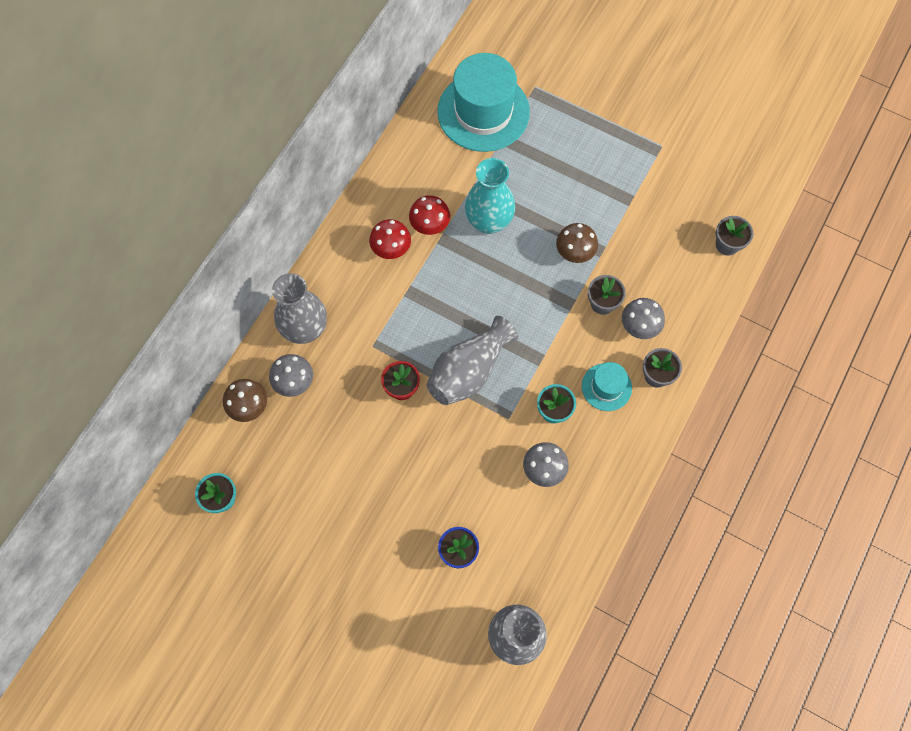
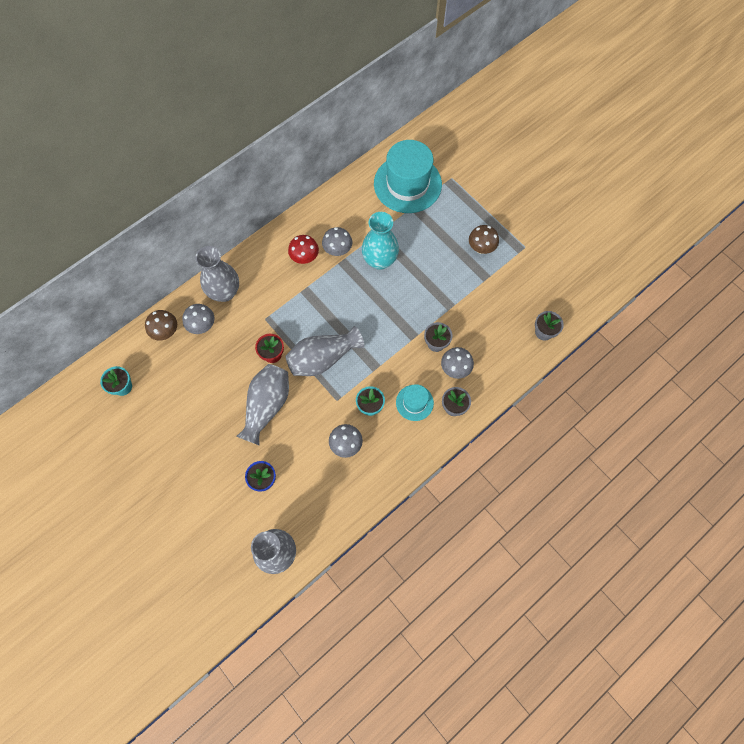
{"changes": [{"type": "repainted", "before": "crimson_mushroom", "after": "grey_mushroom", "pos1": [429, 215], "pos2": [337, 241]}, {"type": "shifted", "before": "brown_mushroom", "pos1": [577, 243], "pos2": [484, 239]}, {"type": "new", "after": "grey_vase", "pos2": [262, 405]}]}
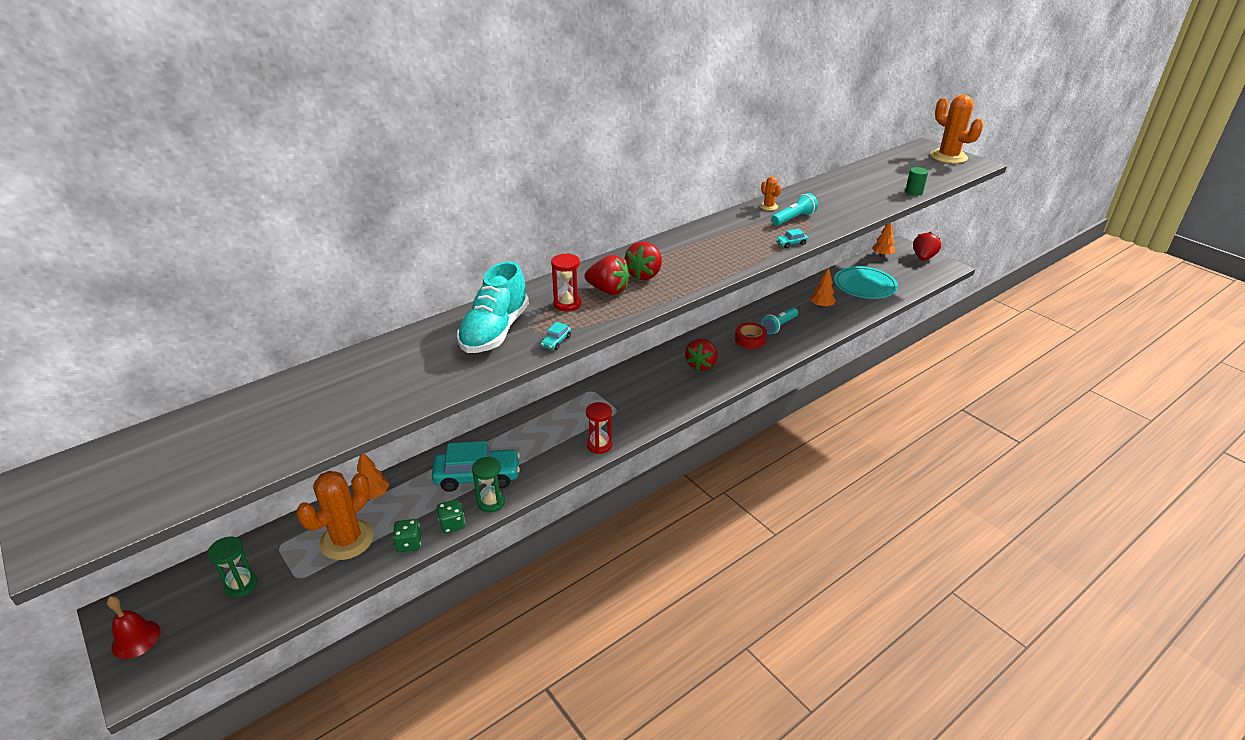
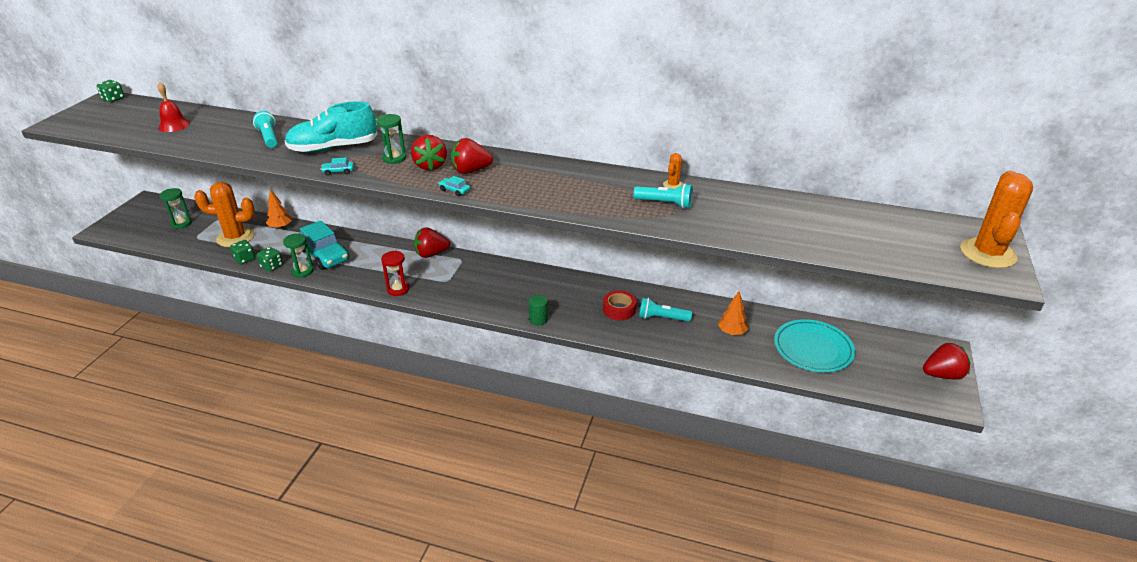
{"changes": [{"type": "shifted", "before": "crimson_school_bell", "pos1": [134, 627], "pos2": [173, 107]}, {"type": "repainted", "before": "crimson_sand_timer", "after": "emerald_sand_timer", "pos1": [566, 282], "pos2": [391, 139]}, {"type": "shifted", "before": "crimson_toy_strawberry", "pos1": [701, 355], "pos2": [432, 242]}, {"type": "shifted", "before": "aqua_automobile", "pos1": [792, 238], "pos2": [454, 186]}, {"type": "gone", "before": "bright_orange_toy_tree", "pos1": [883, 240]}, {"type": "shifted", "before": "emerald_cylinder", "pos1": [916, 181], "pos2": [538, 310]}, {"type": "new", "after": "emerald_die", "pos2": [110, 91]}, {"type": "new", "after": "aqua_flashlight", "pos2": [265, 129]}]}
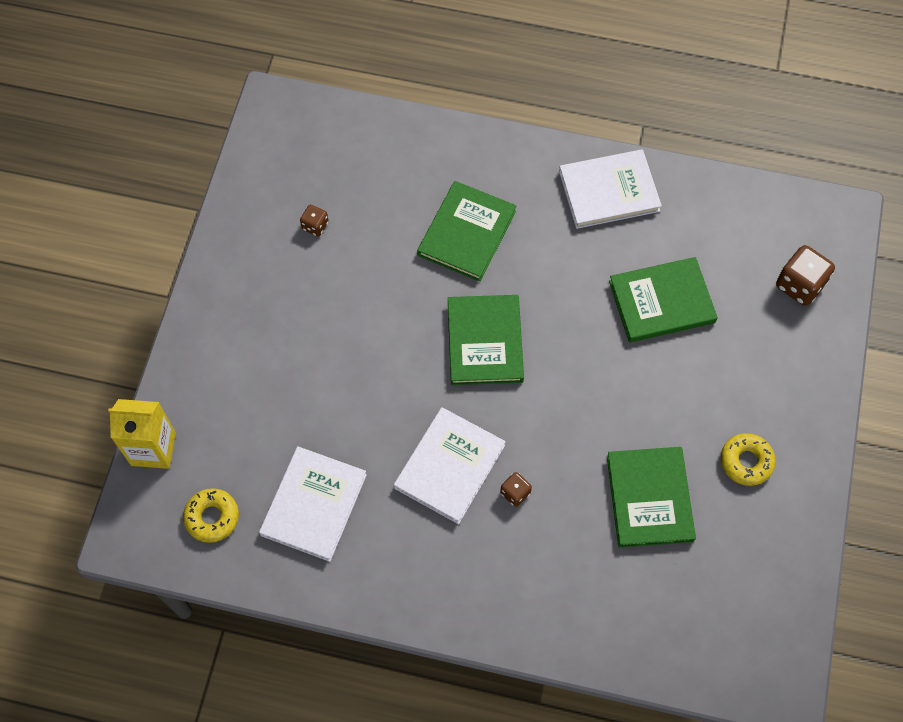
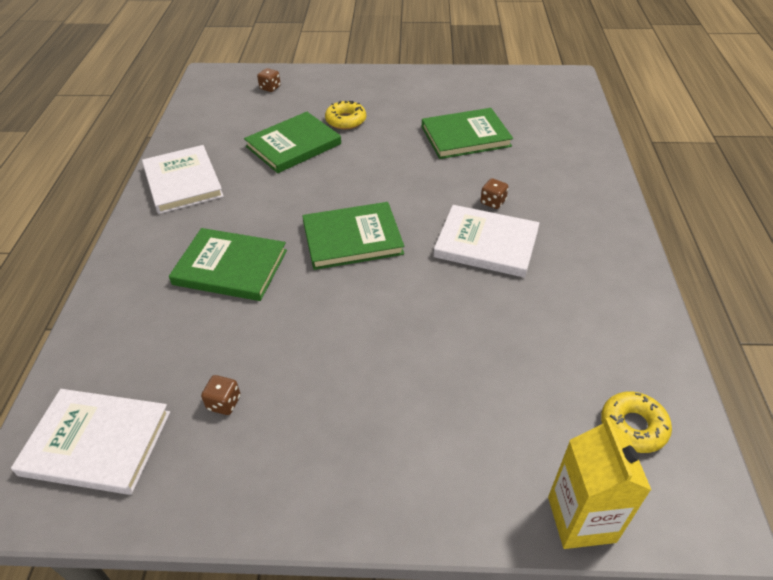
{"changes": [{"type": "shifted", "before": "white_hardback", "pos1": [313, 504], "pos2": [90, 442]}, {"type": "rotated", "before": "emerald_hardback", "pos1": [663, 299], "pos2": [292, 142], "turn": 75}, {"type": "shifted", "before": "yellow_doughnut", "pos1": [748, 459], "pos2": [345, 115]}, {"type": "scaled", "before": "brown_die", "pos1": [805, 275], "pos2": [269, 80], "scale": 0.55}]}
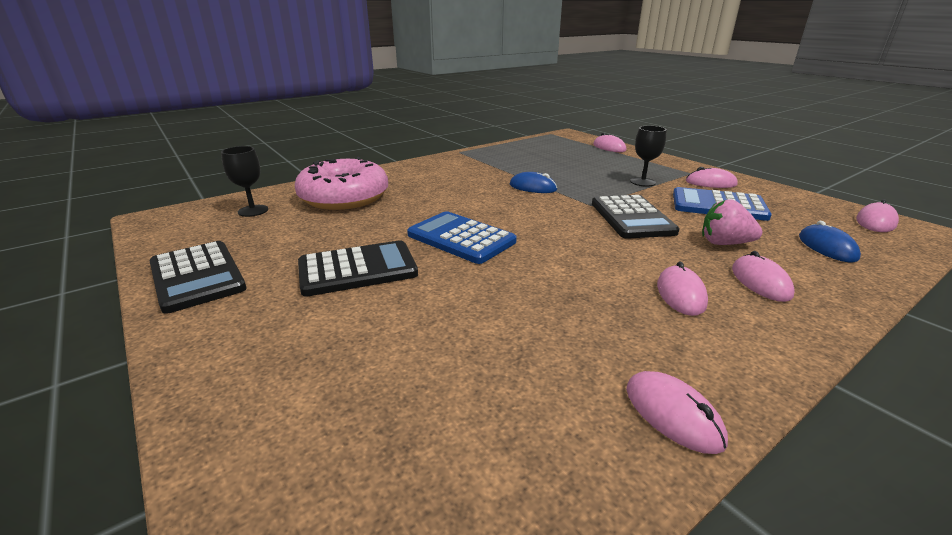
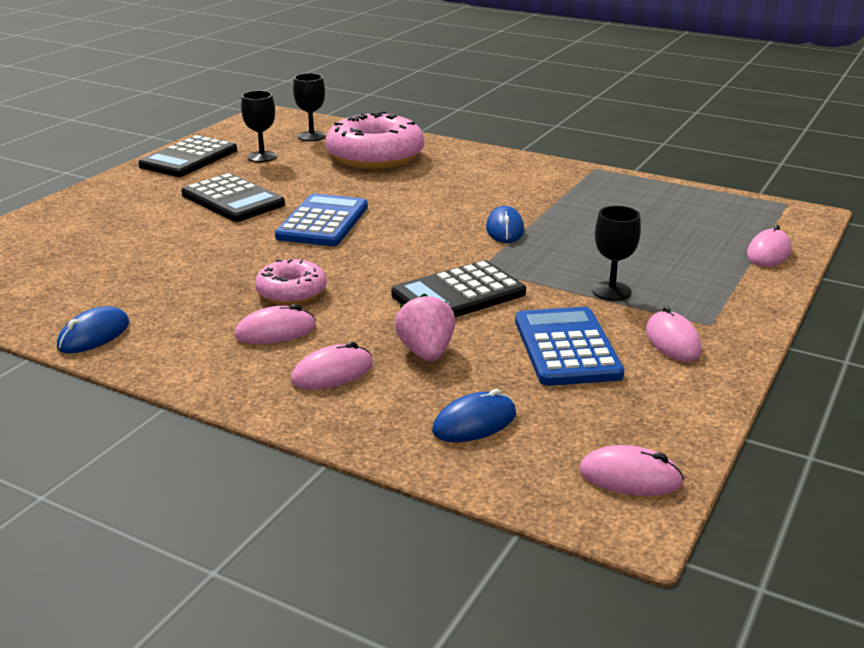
{"changes": [{"type": "repainted", "before": "rose-pink_PC_mouse", "after": "royal_blue_PC_mouse", "pos1": [677, 412], "pos2": [93, 329]}, {"type": "new", "after": "ebony_chalice", "pos2": [259, 126]}, {"type": "new", "after": "rose-pink_doughnut", "pos2": [291, 282]}]}
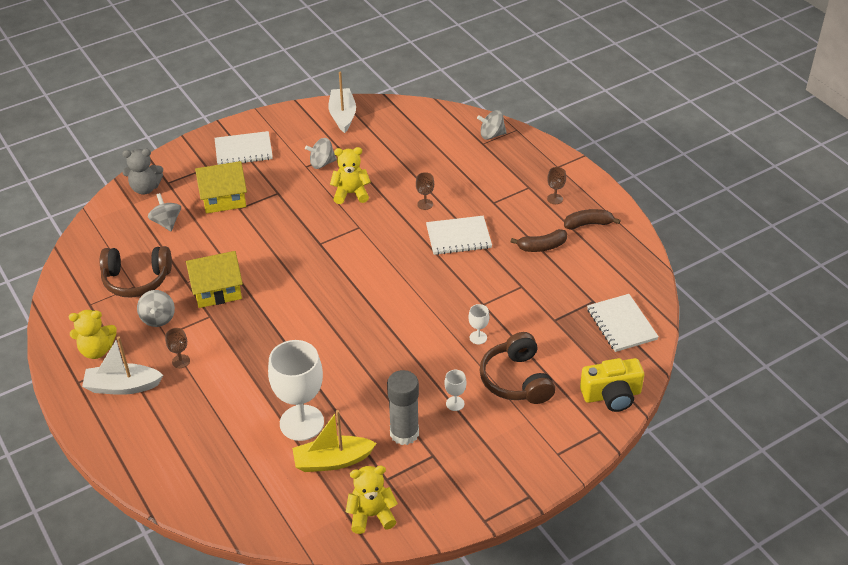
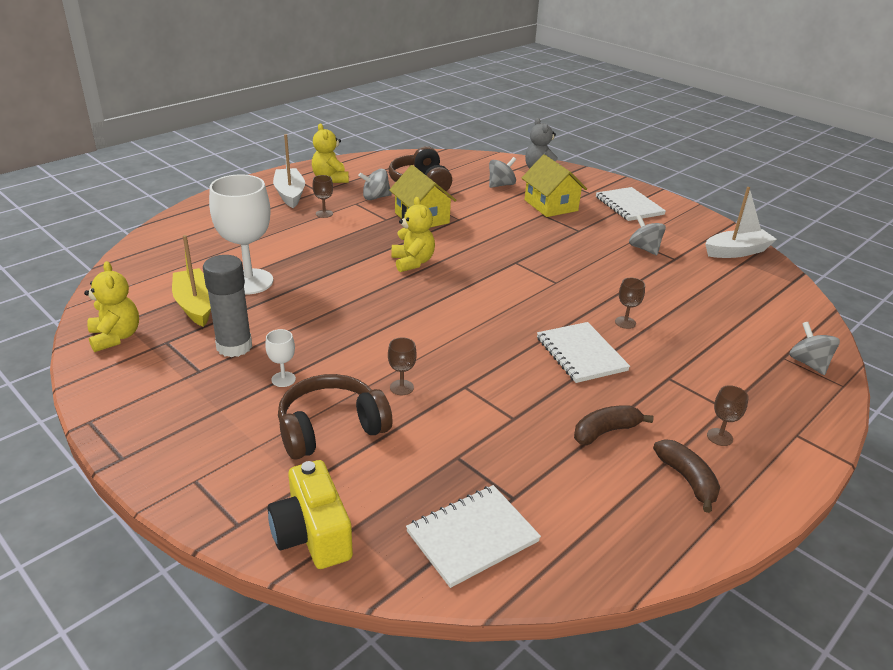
{"changes": [{"type": "shifted", "before": "yellow_stuffed_bear", "pos1": [350, 175], "pos2": [413, 234]}, {"type": "repainted", "before": "white_chalice", "after": "brown_chalice", "pos1": [479, 324], "pos2": [402, 366]}, {"type": "rotated", "before": "brown_banana_fruit", "pos1": [539, 240], "pos2": [614, 425], "turn": 90}]}
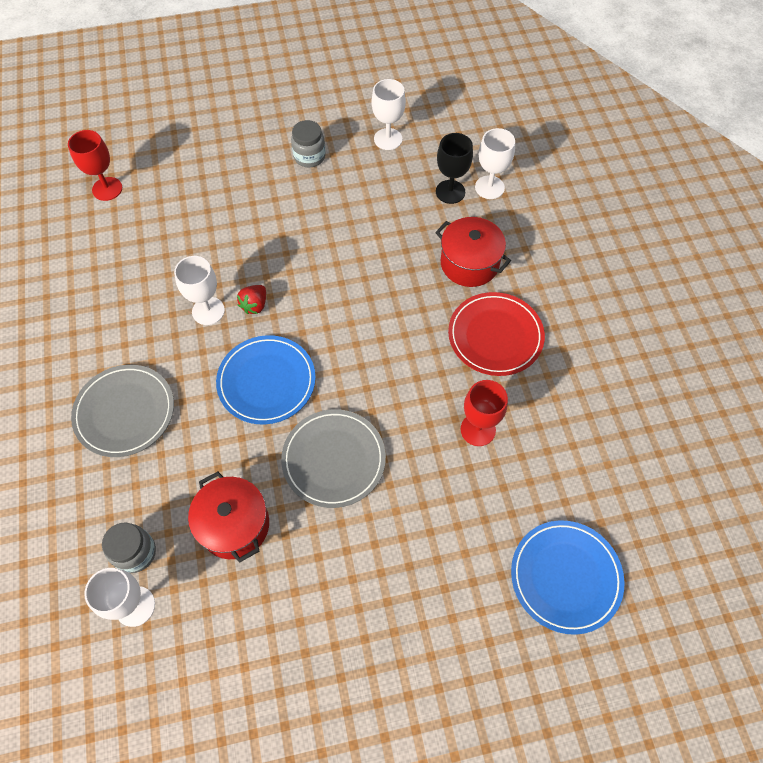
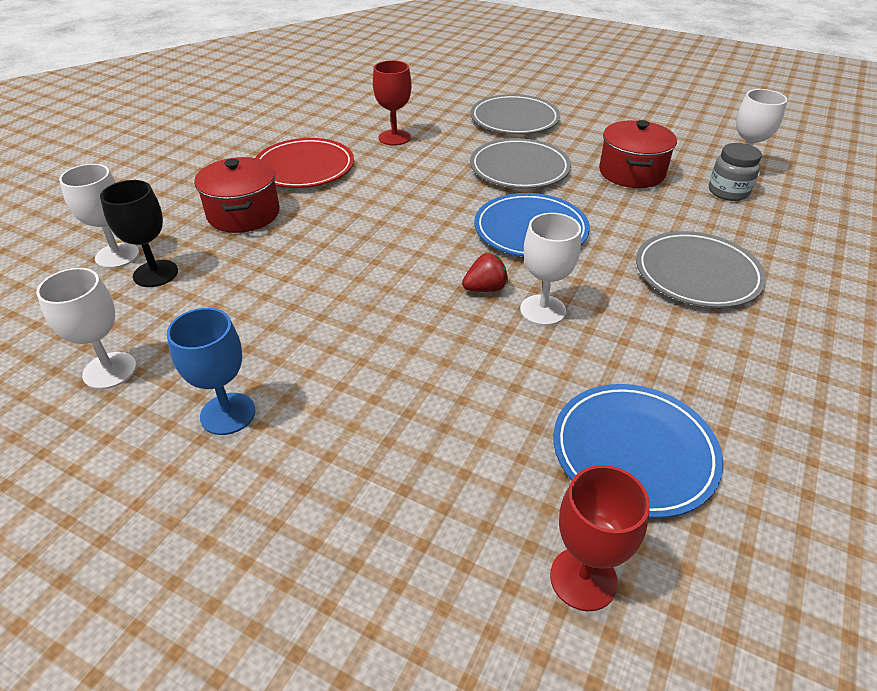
{"changes": [{"type": "swapped", "before": "grey_jam_jar", "after": "royal_blue_chalice", "pos1": [308, 143], "pos2": [211, 371]}, {"type": "shifted", "before": "royal_blue_dinner_plate", "pos1": [568, 577], "pos2": [638, 451]}, {"type": "new", "after": "grey_dinner_plate", "pos2": [515, 114]}]}
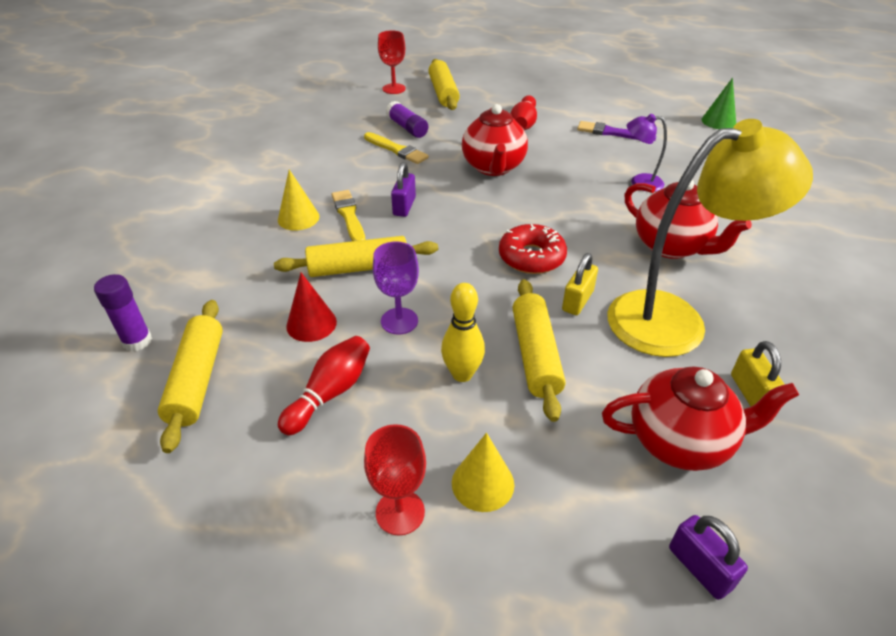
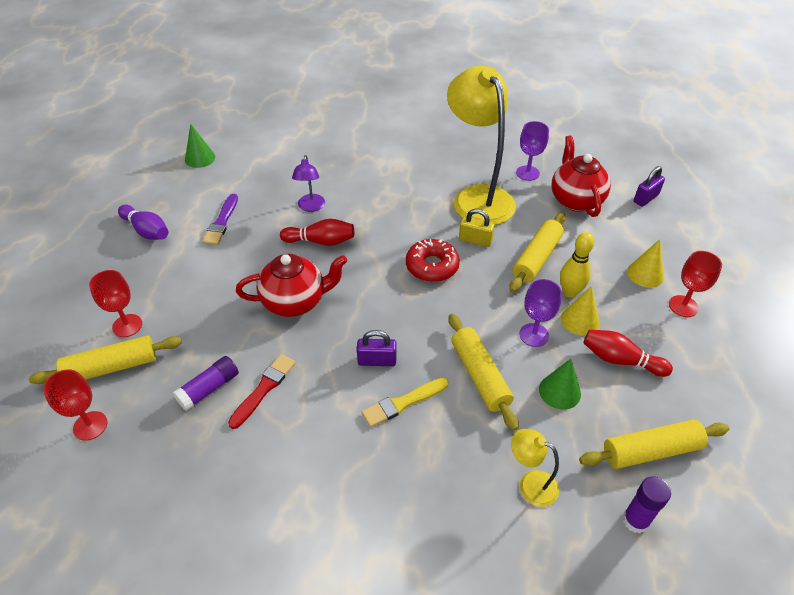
{"changes": [{"type": "shifted", "before": "yellow_cone", "pos1": [298, 199], "pos2": [580, 311]}, {"type": "repainted", "before": "crimson_cone", "after": "emerald_cone", "pos1": [311, 307], "pos2": [560, 384]}, {"type": "repainted", "before": "yellow_paint_brush", "after": "crimson_paint_brush", "pos1": [396, 148], "pos2": [262, 391]}, {"type": "shifted", "before": "crimson_bowling_pin", "pos1": [523, 112], "pos2": [317, 232]}, {"type": "rotated", "before": "yellow_pastry_roller", "pos1": [539, 350], "pos2": [537, 252], "turn": -45}, {"type": "gone", "before": "crimson_tea_pot", "pos1": [688, 219]}, {"type": "swapped", "before": "yellow_small_lock", "after": "purple_chalice", "pos1": [758, 374], "pos2": [532, 151]}, {"type": "new", "after": "crimson_chalice", "pos2": [115, 303]}, {"type": "new", "after": "purple_bowling_pin", "pos2": [143, 222]}, {"type": "new", "after": "yellow_reading_lamp", "pos2": [535, 468]}]}
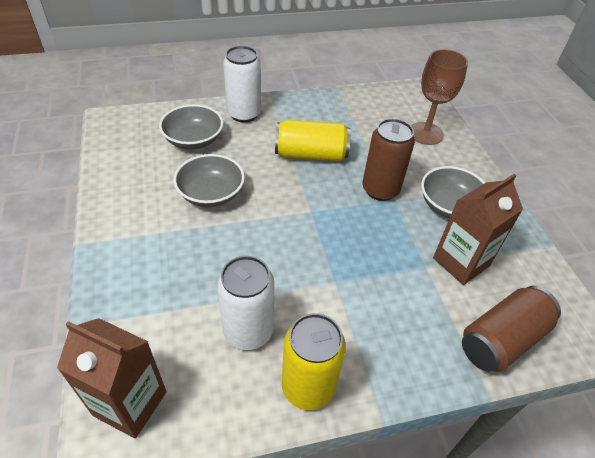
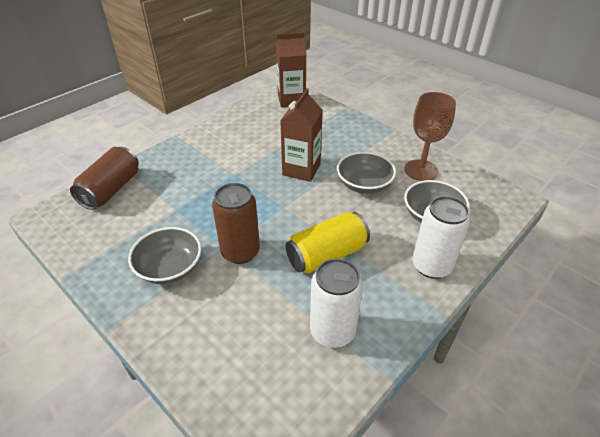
{"changes": [{"type": "shifted", "before": "white_soda_can", "pos1": [245, 303], "pos2": [336, 303]}, {"type": "gone", "before": "yellow_soda_can", "pos1": [314, 361]}, {"type": "shifted", "before": "brown_chalice", "pos1": [439, 97], "pos2": [430, 136]}, {"type": "shifted", "before": "brown_juice_carton", "pos1": [478, 229], "pos2": [301, 135]}]}
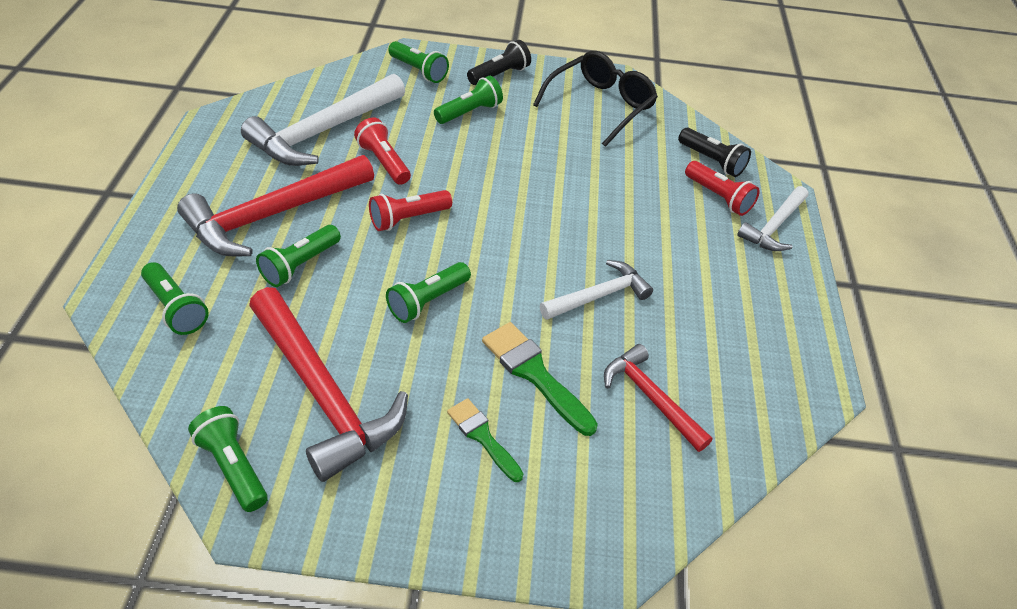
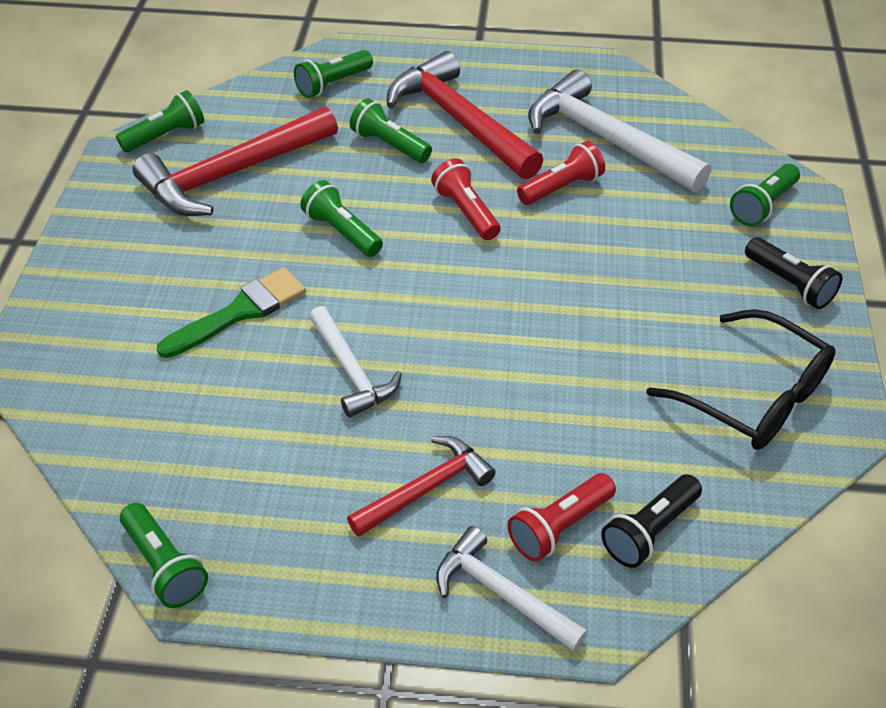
{"changes": [{"type": "shifted", "before": "emerald_flashlight", "pos1": [468, 100], "pos2": [164, 555]}, {"type": "gone", "before": "emerald_paint_brush", "pos1": [485, 440]}, {"type": "shifted", "before": "crimson_carpenter's_hammer", "pos1": [658, 398], "pos2": [421, 486]}]}
